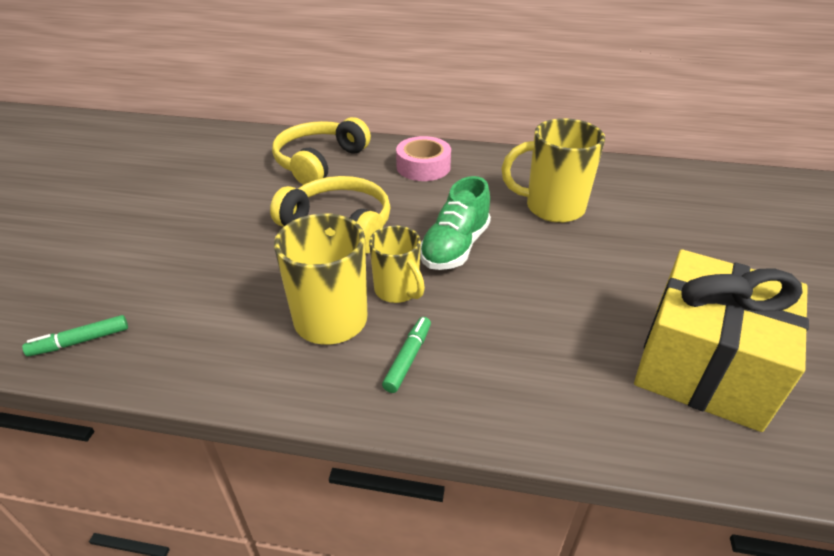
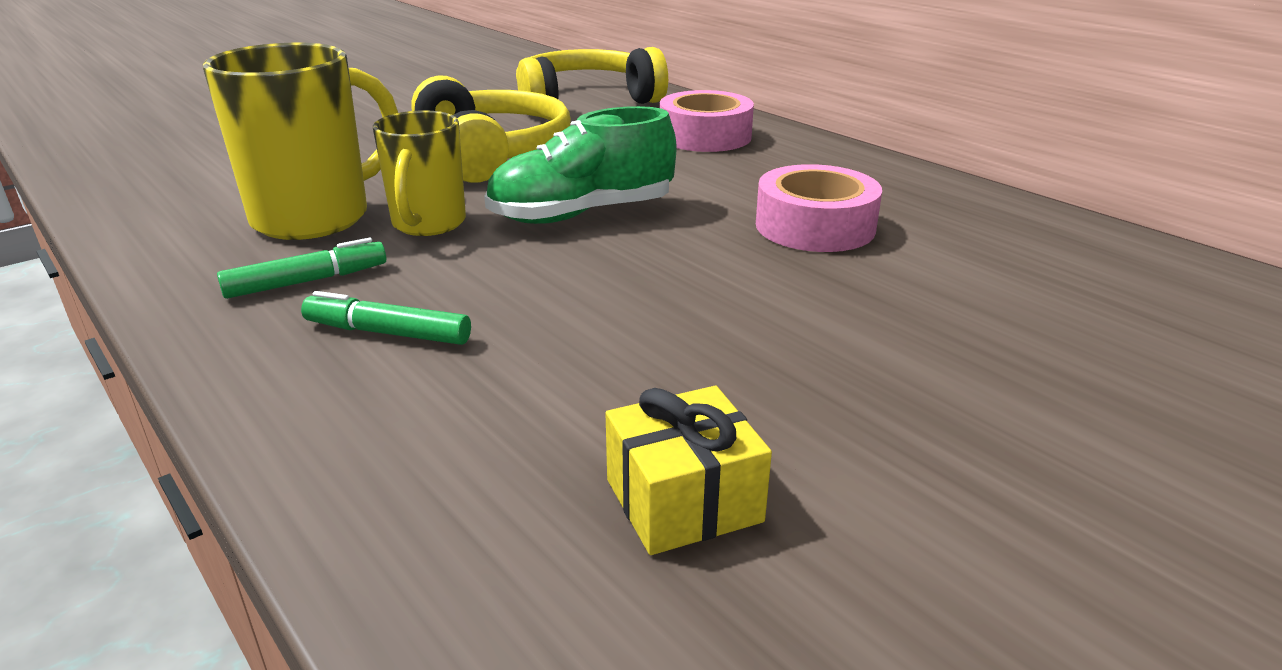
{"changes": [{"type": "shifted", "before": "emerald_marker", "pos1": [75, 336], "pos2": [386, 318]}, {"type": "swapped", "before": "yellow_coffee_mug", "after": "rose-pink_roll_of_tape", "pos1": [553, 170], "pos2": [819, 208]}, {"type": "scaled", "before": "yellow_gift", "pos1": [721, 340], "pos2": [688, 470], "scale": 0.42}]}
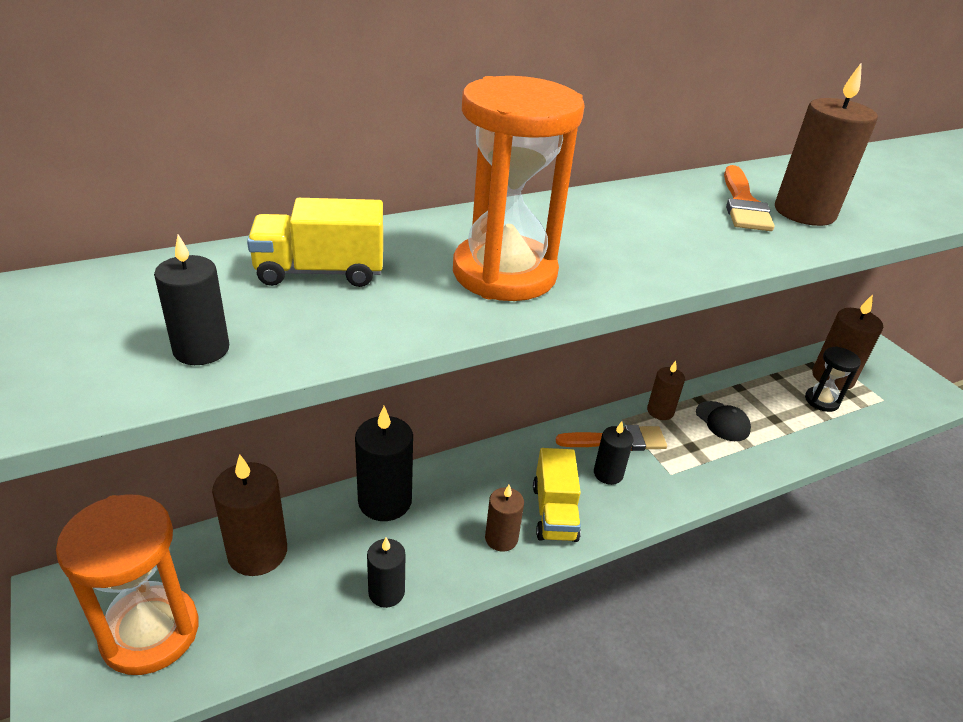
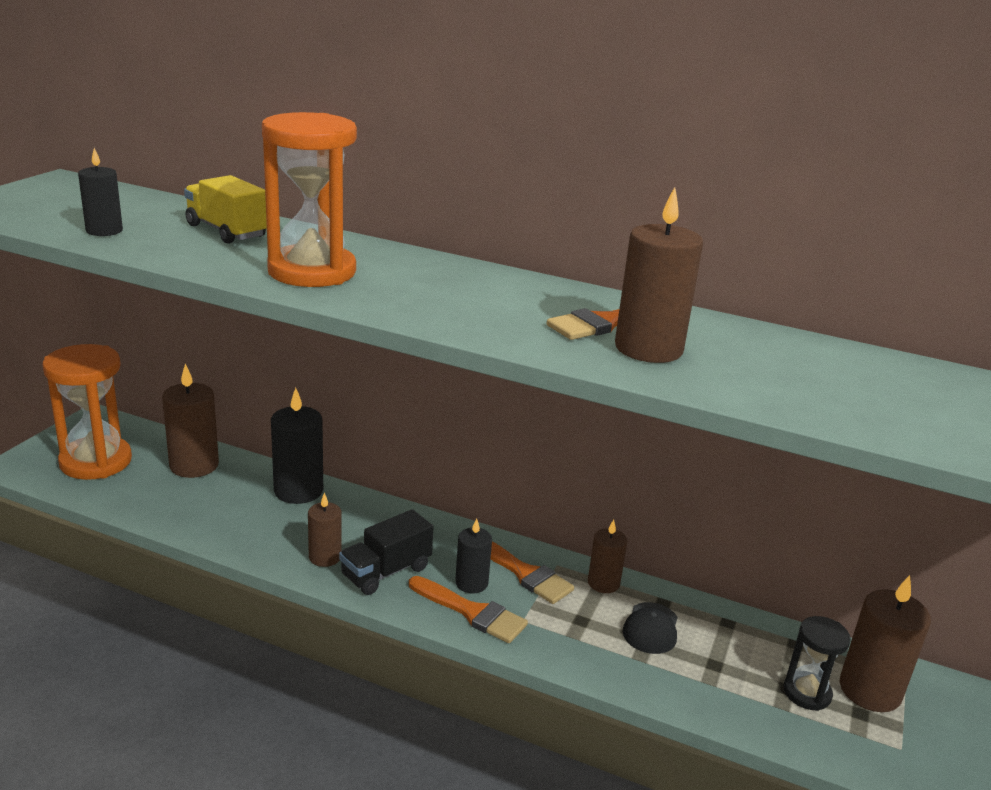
{"changes": [{"type": "gone", "before": "ebony_wax_candle", "pos1": [386, 572]}, {"type": "repainted", "before": "yellow_truck", "after": "ebony_truck", "pos1": [557, 495], "pos2": [386, 552]}, {"type": "new", "after": "bright_orange_paint_brush", "pos2": [468, 609]}]}
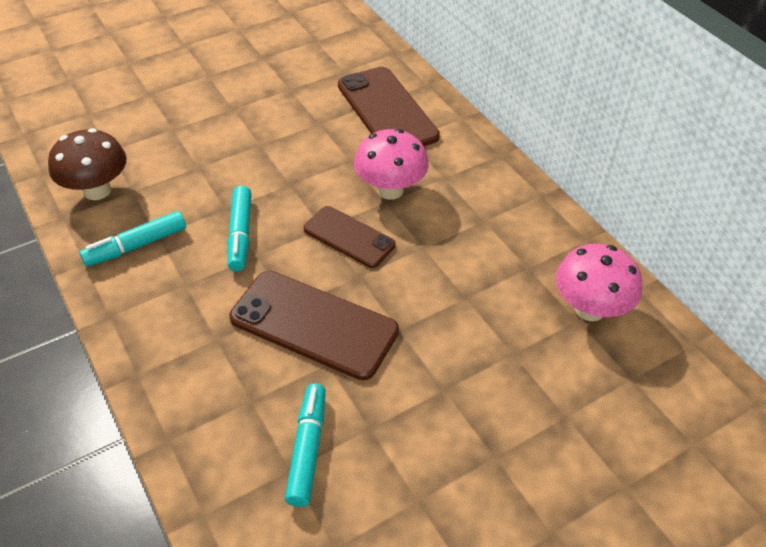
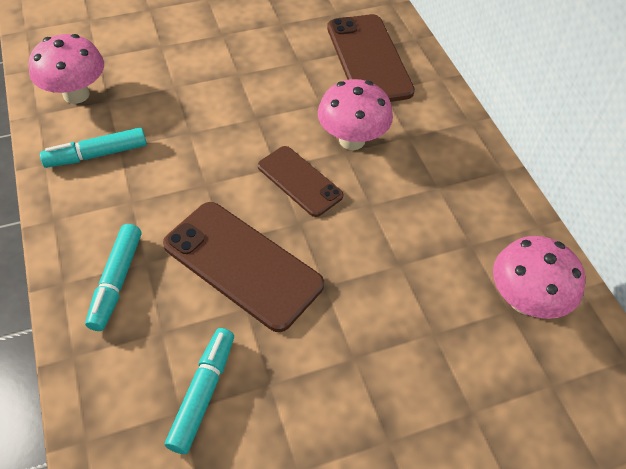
{"changes": [{"type": "repainted", "before": "brown_mushroom", "after": "rose-pink_mushroom", "pos1": [87, 164], "pos2": [66, 69]}, {"type": "shifted", "before": "aqua_marker", "pos1": [239, 228], "pos2": [113, 277]}]}
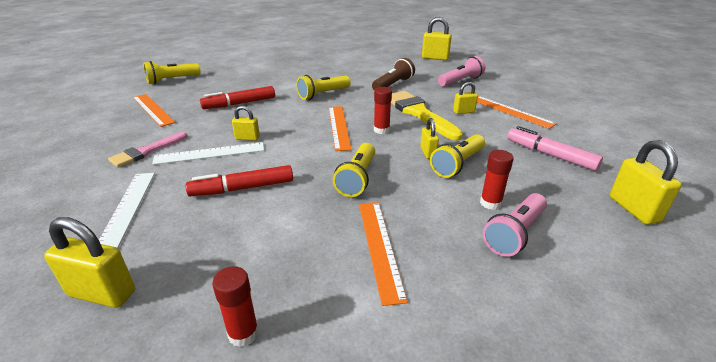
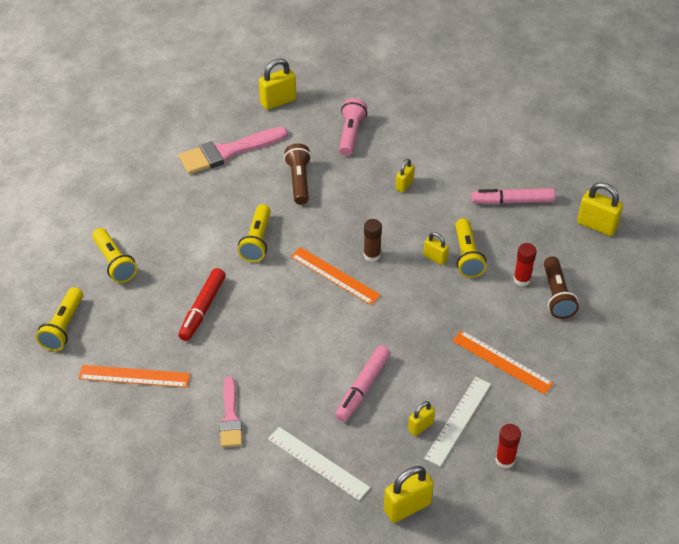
{"changes": [{"type": "shifted", "before": "white_ruler", "pos1": [208, 153], "pos2": [457, 421]}, {"type": "repainted", "before": "crimson_marker", "after": "rose-pink_marker", "pos1": [239, 180], "pos2": [363, 383]}, {"type": "shifted", "before": "yellow_small_lock", "pos1": [246, 123], "pos2": [421, 418]}, {"type": "shifted", "before": "yellow_flashlight", "pos1": [354, 170], "pos2": [114, 255]}, {"type": "repainted", "before": "crimson_glue", "after": "brown_glue", "pos1": [383, 110], "pos2": [373, 240]}, {"type": "gone", "before": "yellow_paint_brush", "pos1": [427, 115]}, {"type": "gone", "before": "bright_orange_ruler", "pos1": [517, 112]}, {"type": "repainted", "before": "rose-pink_flashlight", "after": "brown_flashlight", "pos1": [515, 225], "pos2": [561, 287]}, {"type": "new", "after": "rose-pink_paint_brush", "pos2": [233, 150]}]}
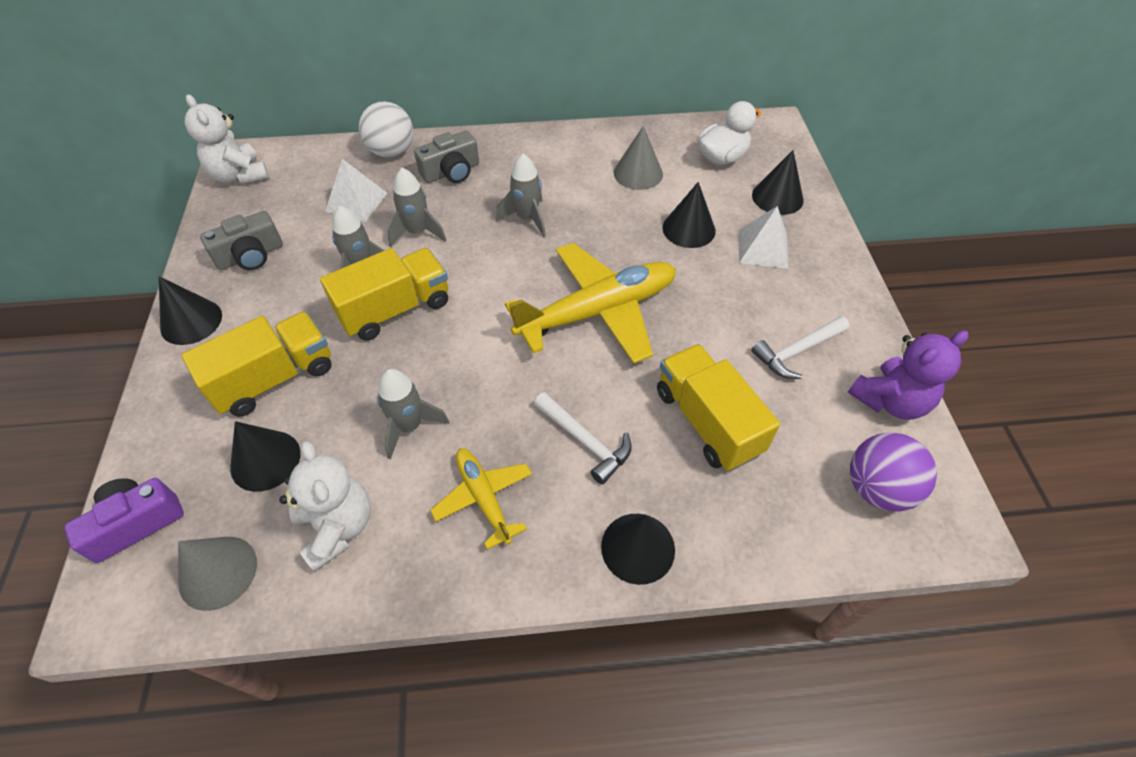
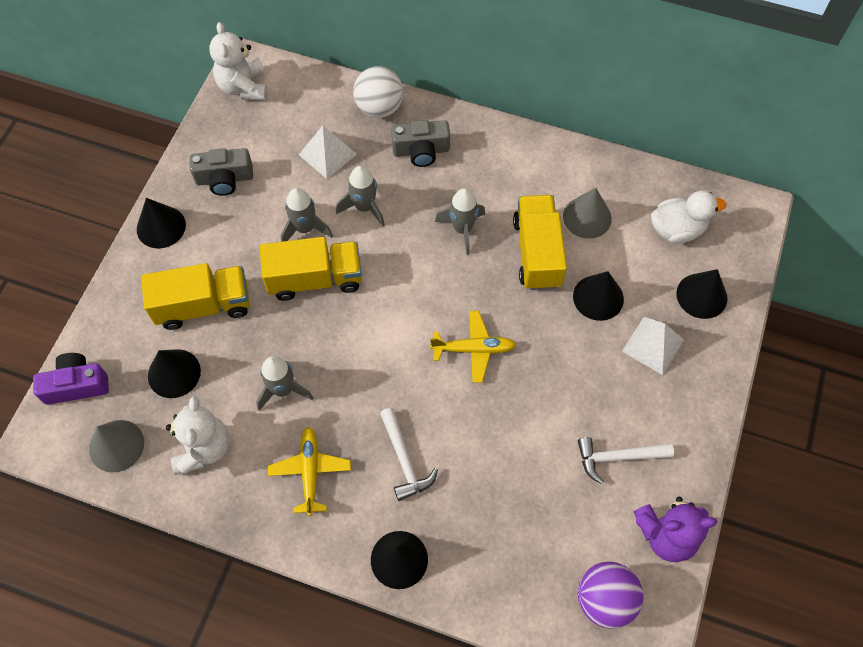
{"changes": [{"type": "scaled", "before": "yellow_plane", "pos1": [590, 303], "pos2": [473, 347], "scale": 0.53}, {"type": "shifted", "before": "yellow_truck", "pos1": [718, 407], "pos2": [540, 242]}]}
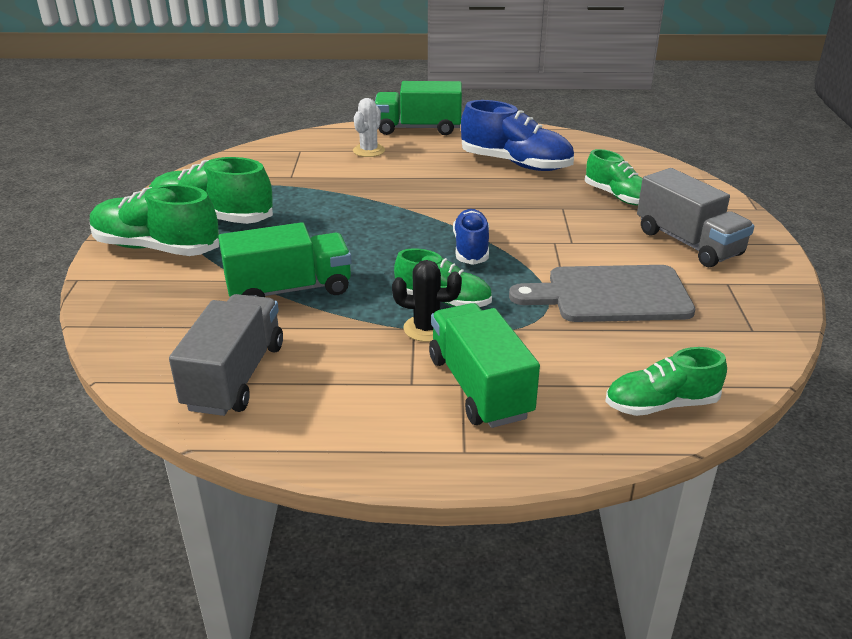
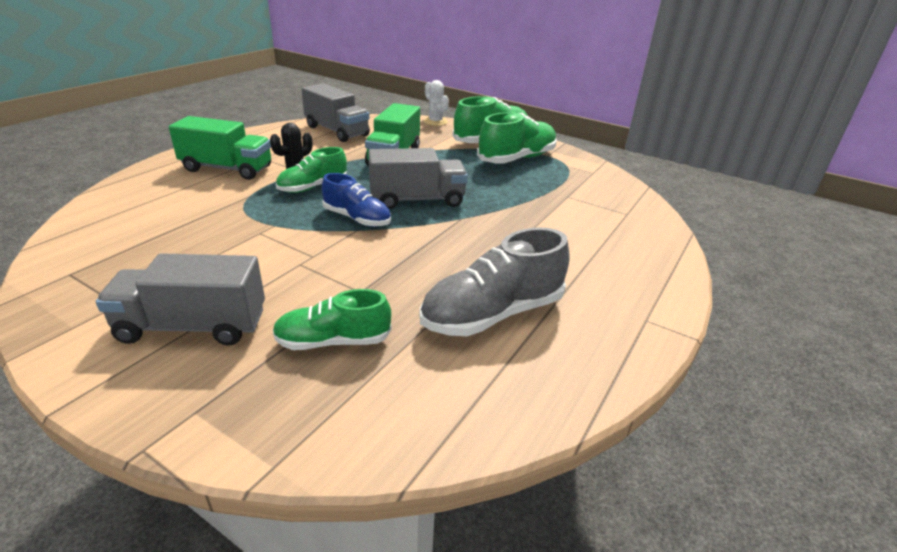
{"changes": [{"type": "shifted", "before": "white_cactus", "pos1": [369, 127], "pos2": [436, 103]}, {"type": "gone", "before": "emerald_truck", "pos1": [418, 108]}, {"type": "repainted", "before": "royal_blue_shoe", "after": "grey_shoe", "pos1": [517, 135], "pos2": [495, 281]}, {"type": "gone", "before": "grey_chopping_board", "pos1": [602, 293]}, {"type": "gone", "before": "emerald_shoe", "pos1": [666, 381]}, {"type": "new", "after": "grey_truck", "pos2": [418, 178]}]}
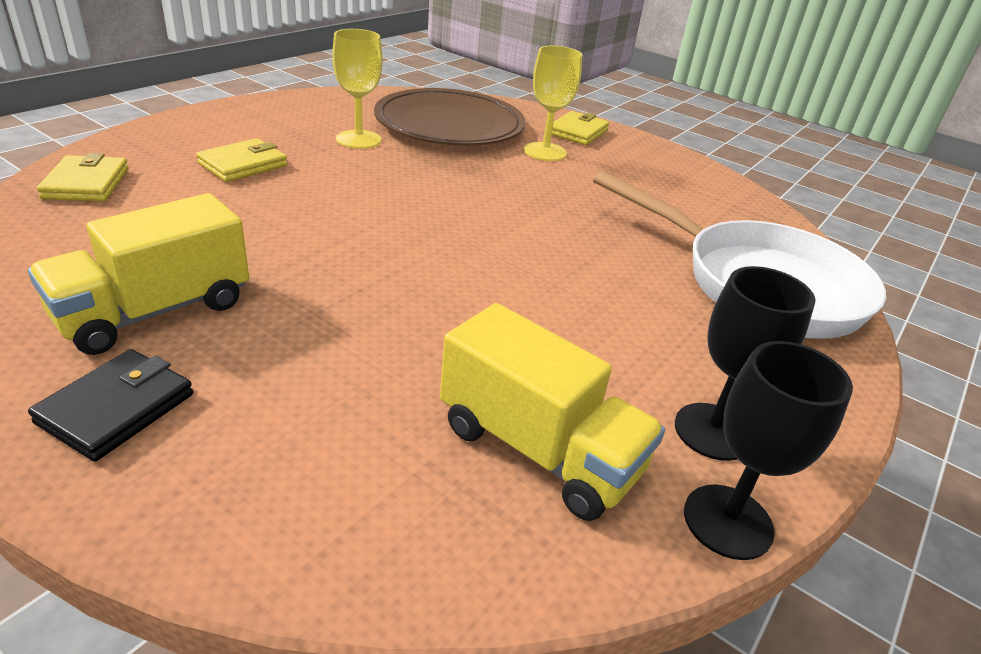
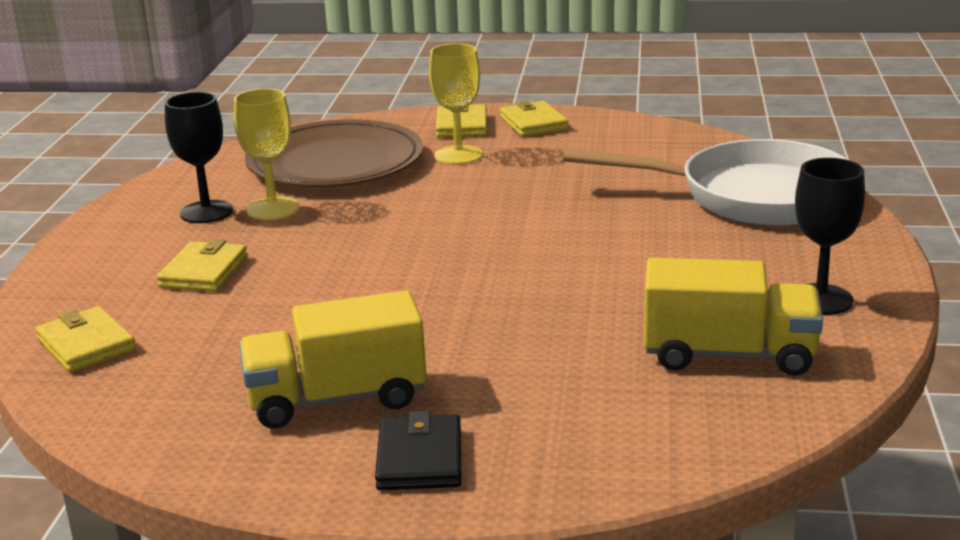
{"changes": [{"type": "rotated", "before": "yellow_truck", "pos1": [138, 274], "pos2": [333, 359], "turn": 60}, {"type": "shifted", "before": "ebony_chalice", "pos1": [768, 450], "pos2": [199, 157]}, {"type": "new", "after": "yellow_card_wallet", "pos2": [534, 119]}]}
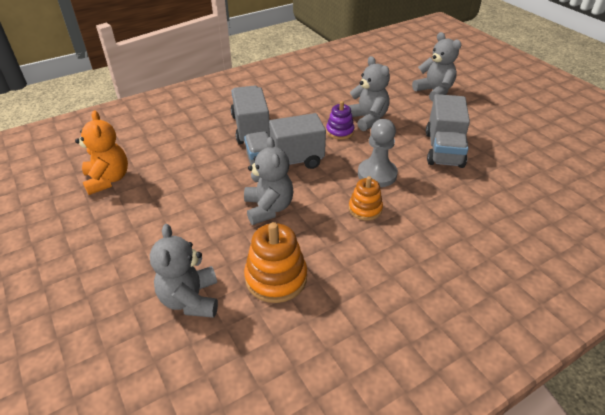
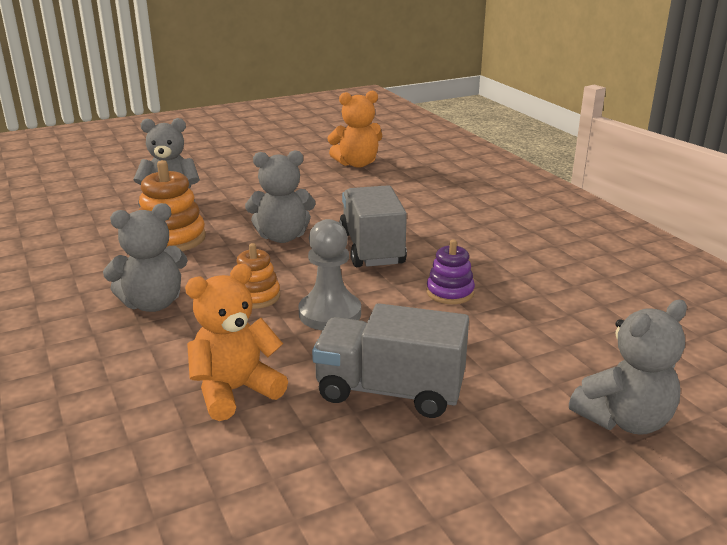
{"changes": [{"type": "gone", "before": "grey_truck", "pos1": [250, 115]}, {"type": "shifted", "before": "grey_stuffed_bear", "pos1": [369, 93], "pos2": [145, 257]}, {"type": "new", "after": "bright_orange_stuffed_bear", "pos2": [236, 342]}]}
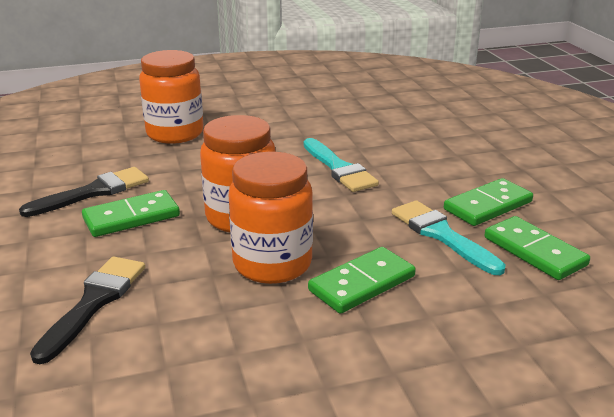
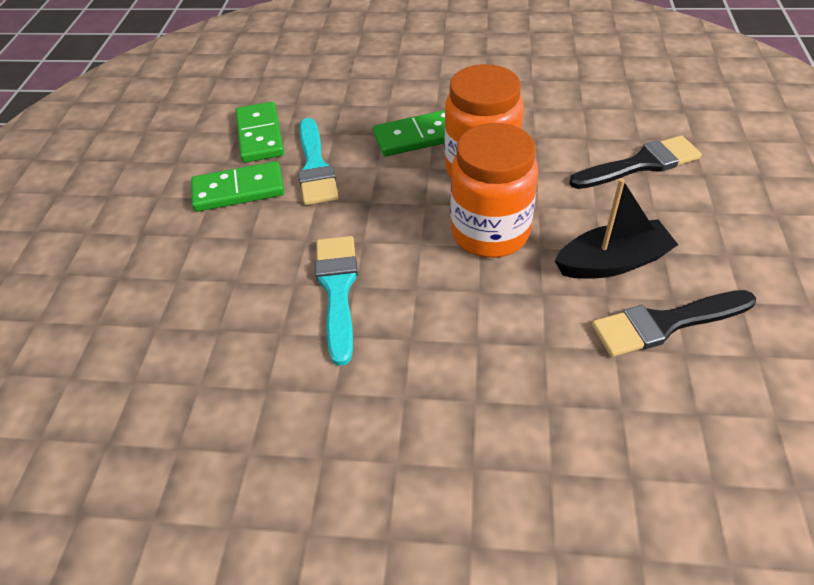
{"changes": [{"type": "rotated", "before": "ebony_paint_brush", "pos1": [87, 310], "pos2": [635, 162], "turn": -150}, {"type": "swapped", "before": "emerald_domino_piece", "after": "ebony_boat", "pos1": [131, 213], "pos2": [616, 228]}, {"type": "gone", "before": "bright_orange_jam_jar", "pos1": [171, 97]}]}
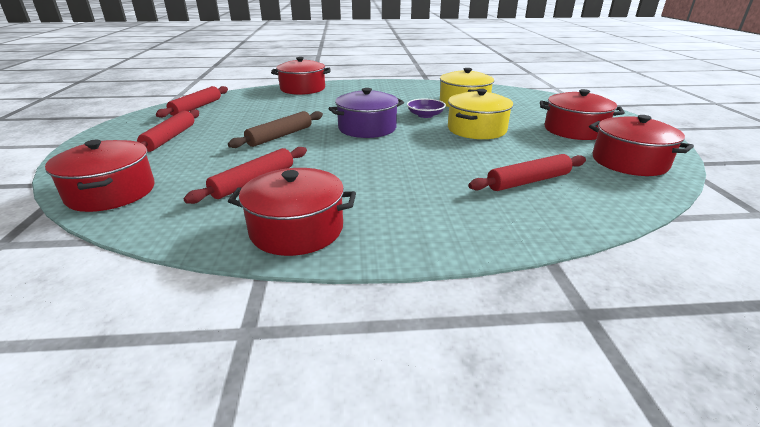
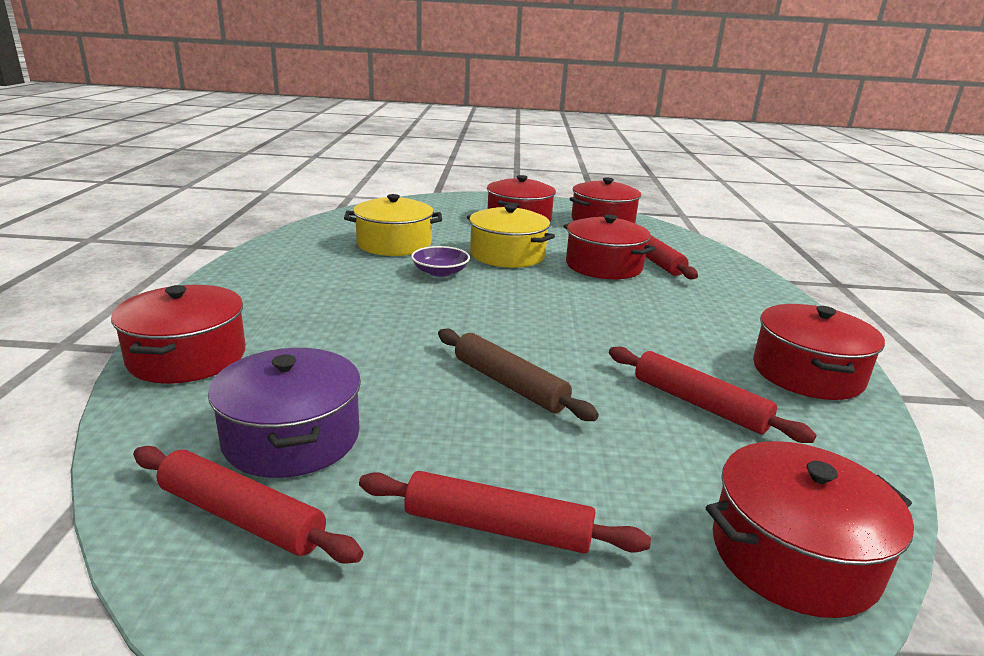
{"changes": [{"type": "shifted", "before": "purple_pot", "pos1": [366, 113], "pos2": [284, 413]}, {"type": "new", "after": "crimson_pot", "pos2": [610, 246]}]}
